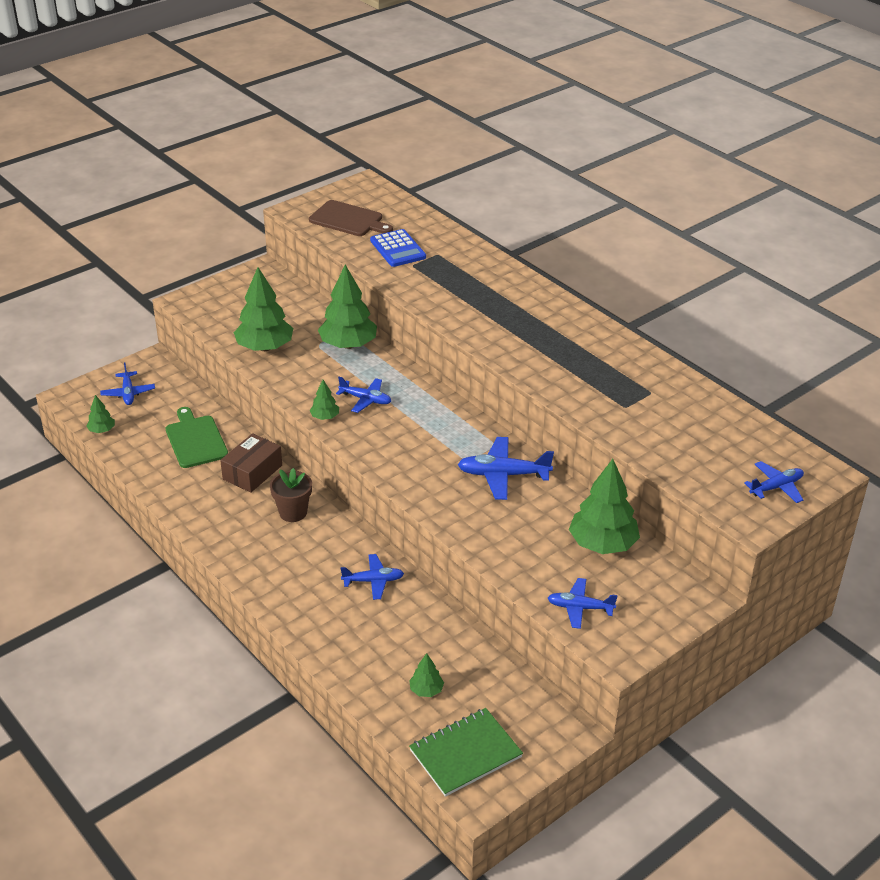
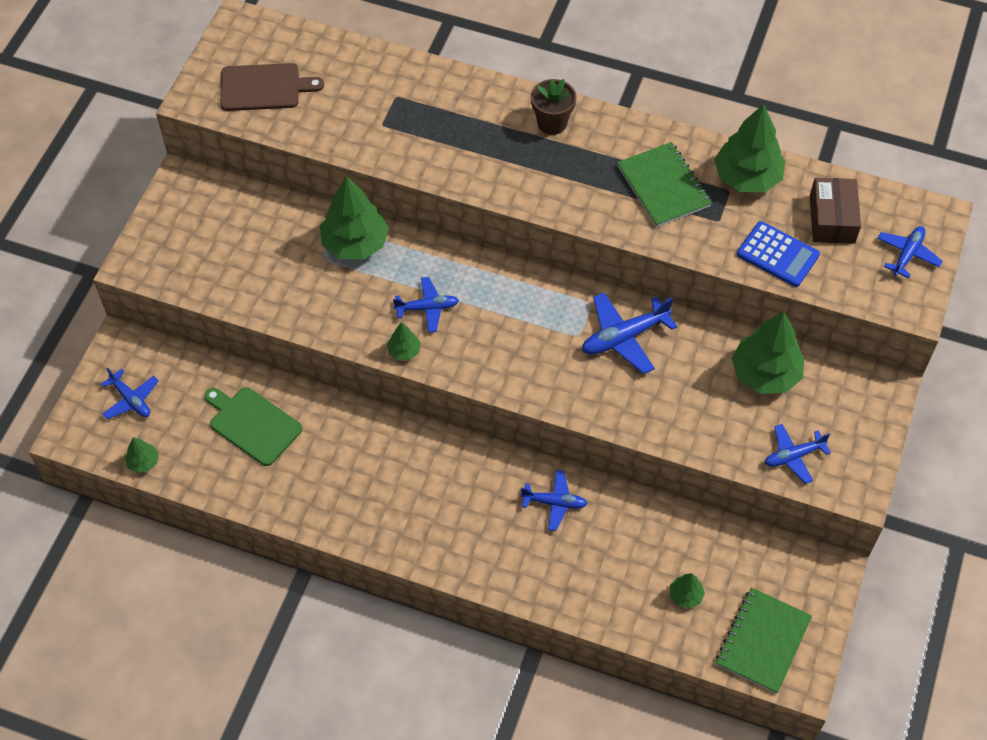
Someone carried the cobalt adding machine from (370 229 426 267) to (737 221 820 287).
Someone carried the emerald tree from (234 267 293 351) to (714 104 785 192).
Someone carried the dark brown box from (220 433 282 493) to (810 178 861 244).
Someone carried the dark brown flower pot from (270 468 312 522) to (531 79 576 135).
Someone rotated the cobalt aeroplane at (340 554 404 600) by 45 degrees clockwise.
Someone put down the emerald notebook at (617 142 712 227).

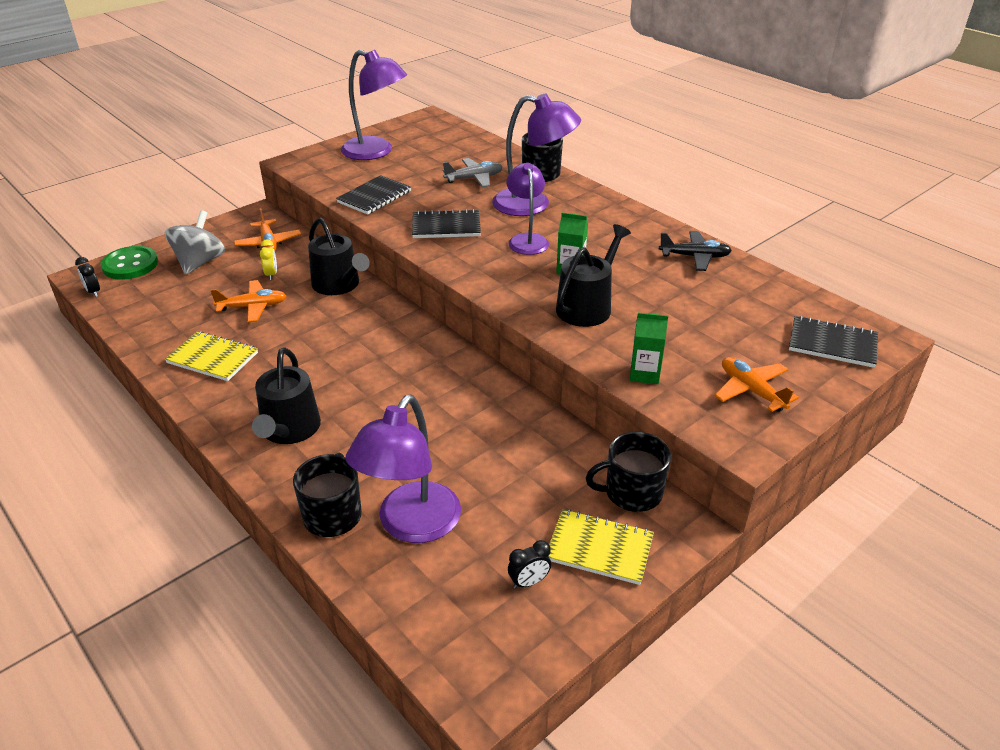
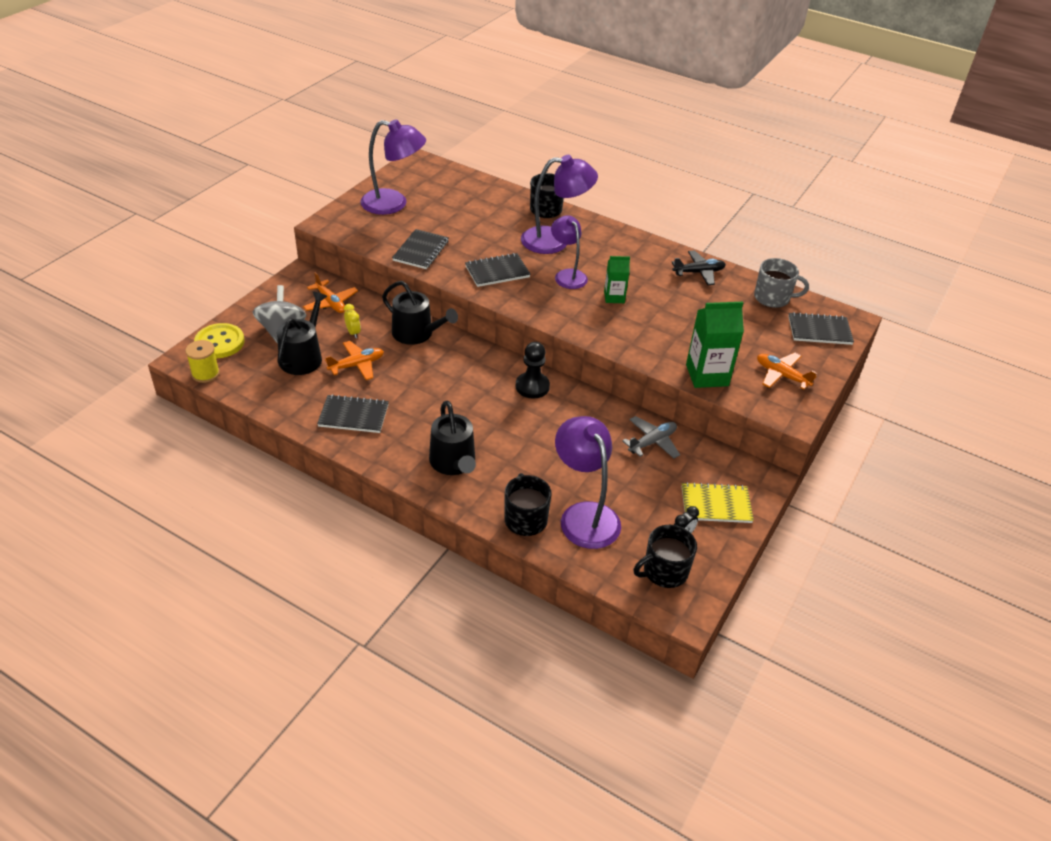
Someone carried the ash-grey aeroplane from (442 158 503 187) to (622 416 680 459).
Someone carried the ebony watering can from (556 224 631 327) to (277 292 327 375).
Someone repainted the emerald shirt button at (101 246 158 280), which became the yellow shirt button at (194 323 245 358).
Someone swapped the ebony bedside clock at (75 257 100 297) for the yellow bobbin at (185 340 220 383).
Someone scaled the emerald juice carton at (630 313 668 384) by 1.70.
Someone repainted the yellow notebook at (165 331 258 381), which became the ebony notebook at (317 394 389 433).
Someone rotated the purple reading lamp at (346 395 461 543) by 150 degrees clockwise.
Someone carried the ebony coffee mug from (586 432 671 512) to (633 525 697 588).
Someone put down the ash-grey coffee mug at (754 258 809 308).
Someone put down the ebony chess pawn at (516 342 550 399).

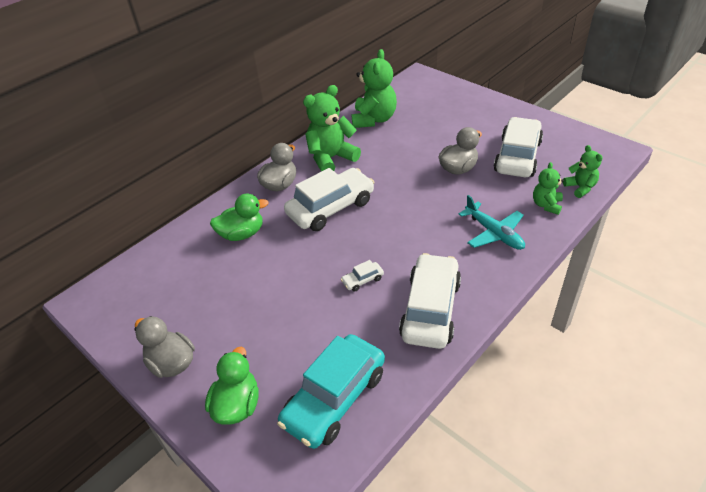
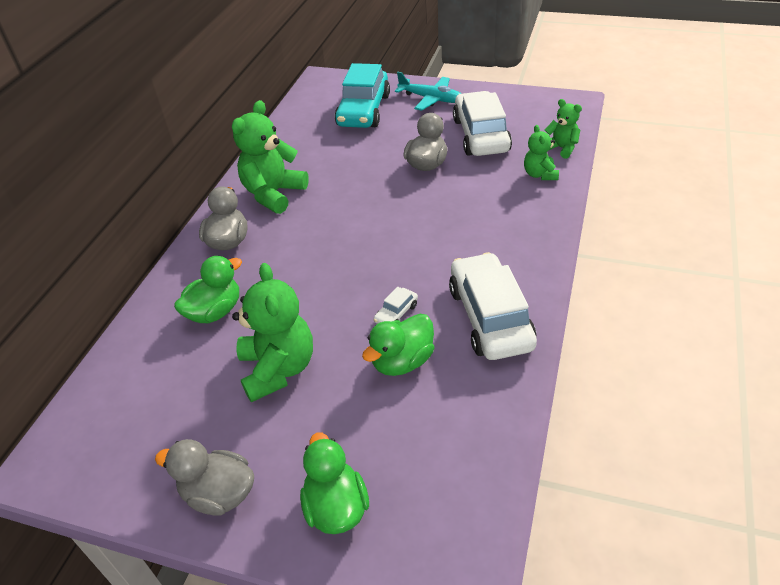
Someone carried the emerald teddy from (352 49 397 128) to (232 263 313 402).
Someone took away the pure white automobile at (284 168 374 231).
Someone carried the aqua aeroplane from (458 195 525 250) to (395 72 461 111).
Someone carried the aqua automobile from (277 334 385 449) to (335 63 390 128).
Someone put down the emerald duck at (362 314 434 376).

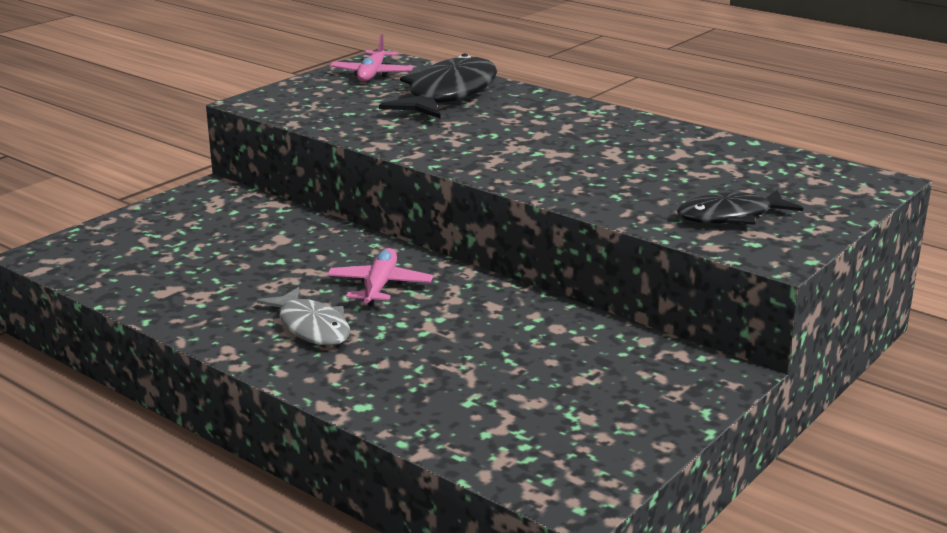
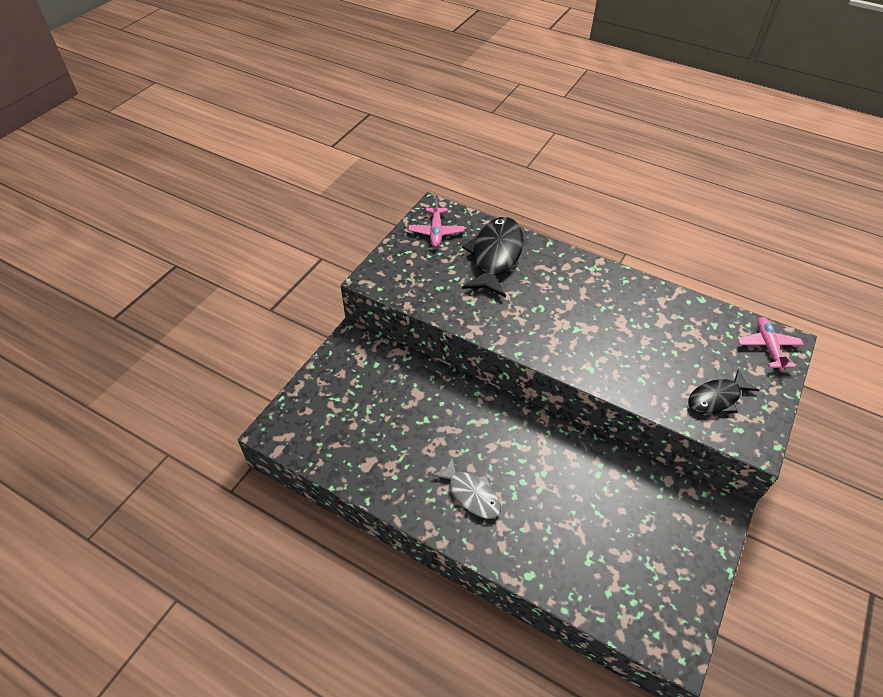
Someone carried the pink aeroplane from (327 248 433 306) to (738 317 804 371).

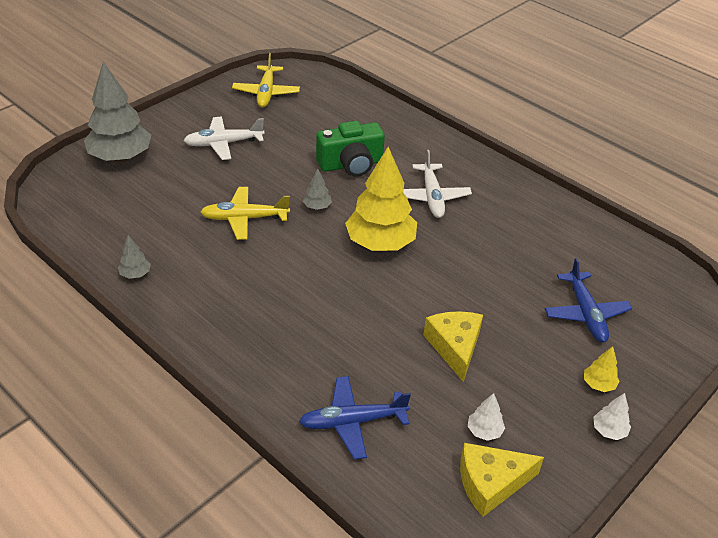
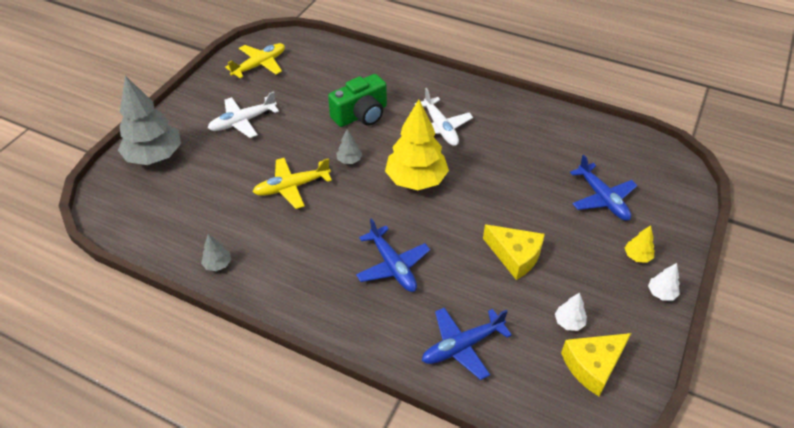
Someone rotated the yellow aeroplane at (232 53 300 108) by 120 degrees counterclockwise.
Someone rotated the yellow cheese wedge at (423 311 483 382) by 150 degrees clockwise.
Someone put down the cobalt aeroplane at (356 218 430 292).

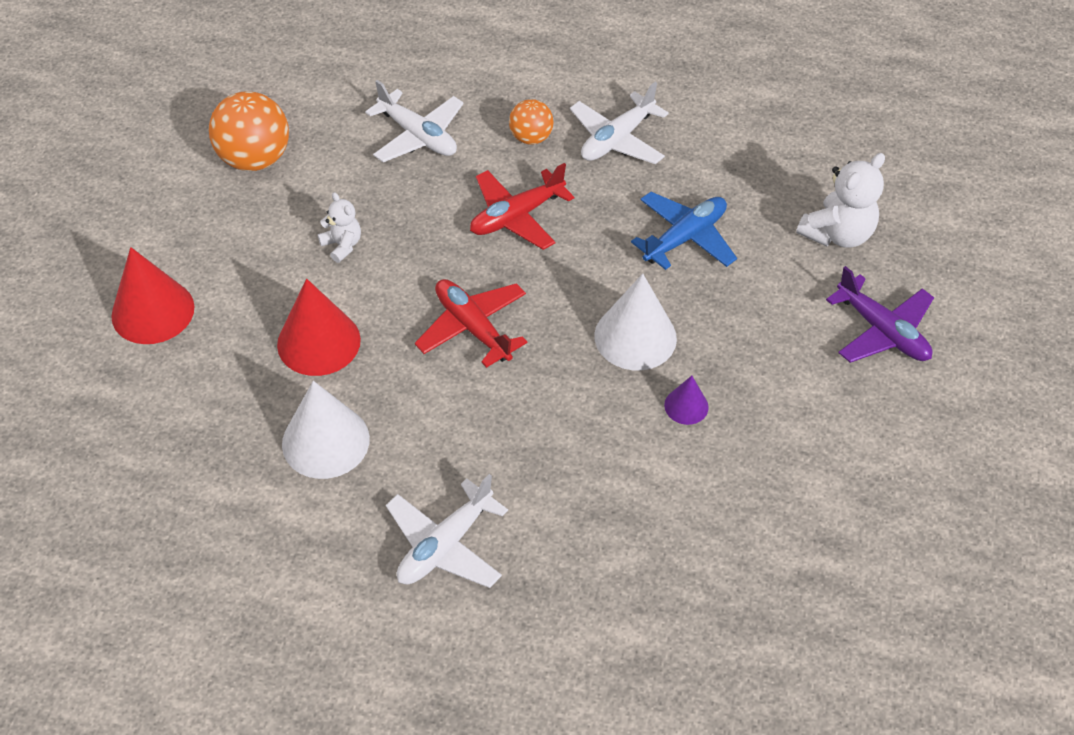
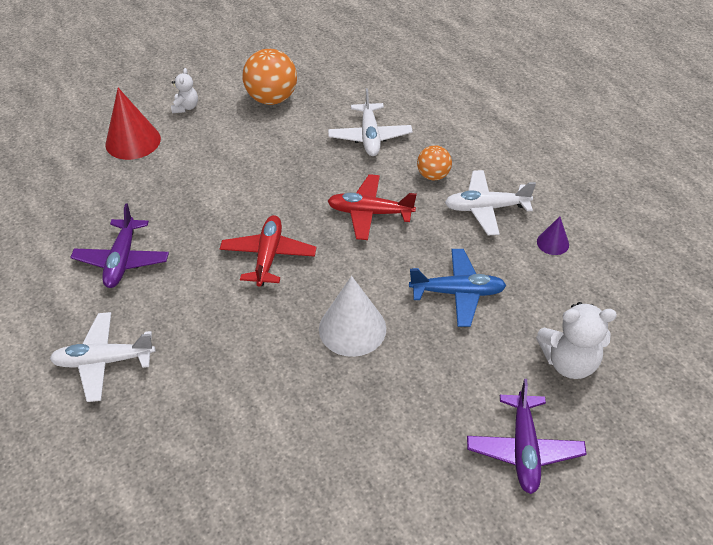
Someone carried the pure white teddy from (318 192 361 263) to (171 68 198 113).
Someone took away the red cone shape at (277 279 361 376).
Someone carried the purple cone shape from (664 376 709 425) to (537 216 569 255).
Someone swapped the pure white cone shape at (282 381 370 479) for the purple aeroplane at (70 203 169 288).

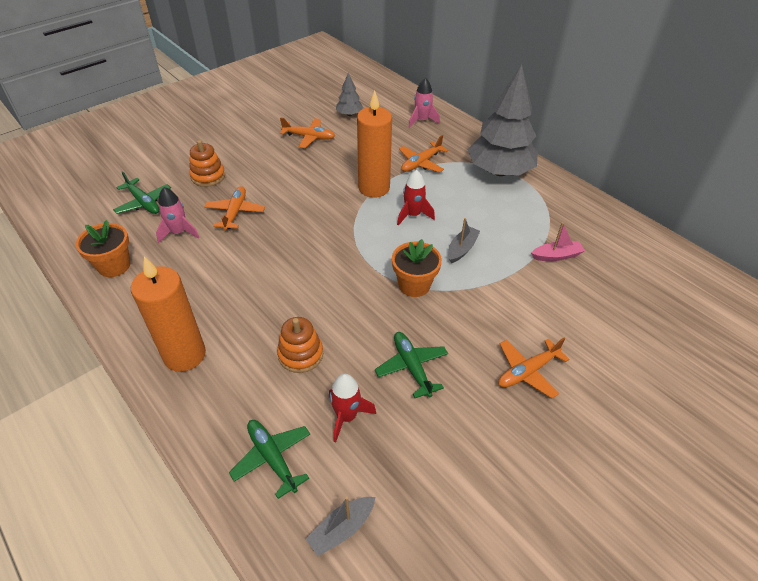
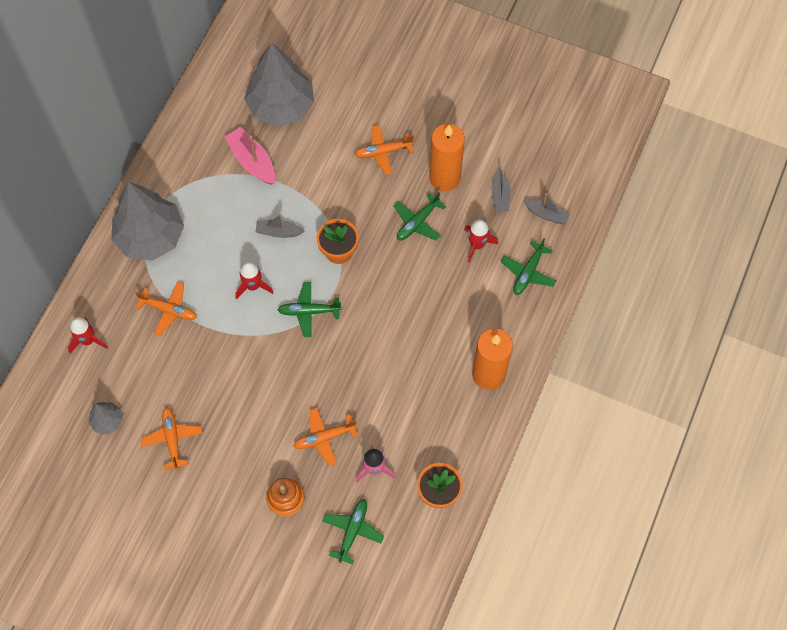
Someone repainted the pink spaceship at (409 78 440 128), which became the red spaceship at (68 317 108 353).
Someone carried the orange candle from (357 91 392 197) to (429 124 465 191).
Someone scaled the pink toy boat at (531 222 585 261) by 1.53.
Someone took away the orange stacking rings at (277 317 323 373).
Someone rotated the orange aeroplane at (498 338 569 399) by 135 degrees clockwise.
Someone put down the ash-grey tree at (244 42 314 126).
Someone put down the ash-grey toy boat at (492 169 511 212).
Someone put down the emerald aeroplane at (278 282 342 337).

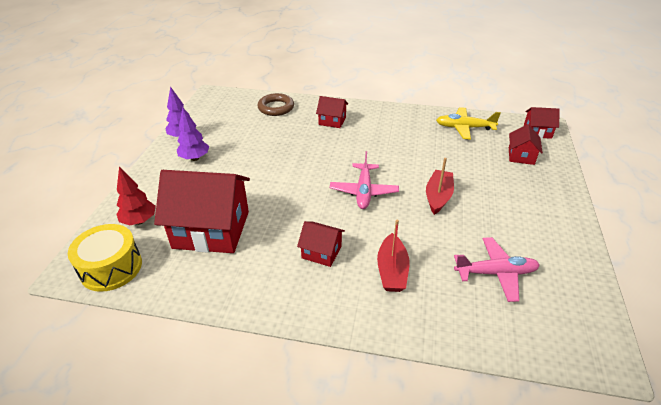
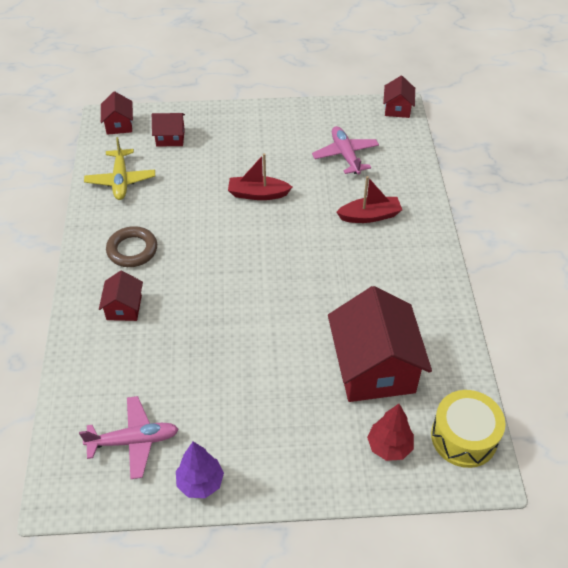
Someone carried the dark brown torus from (257 93 294 116) to (106 226 157 267).
Someone took away the purple tree at (177 107 209 161).
Someone carried the pink aeroplane from (330 151 399 209) to (79 396 179 479).
Someone carried the red house from (297 221 345 267) to (383 76 415 118).

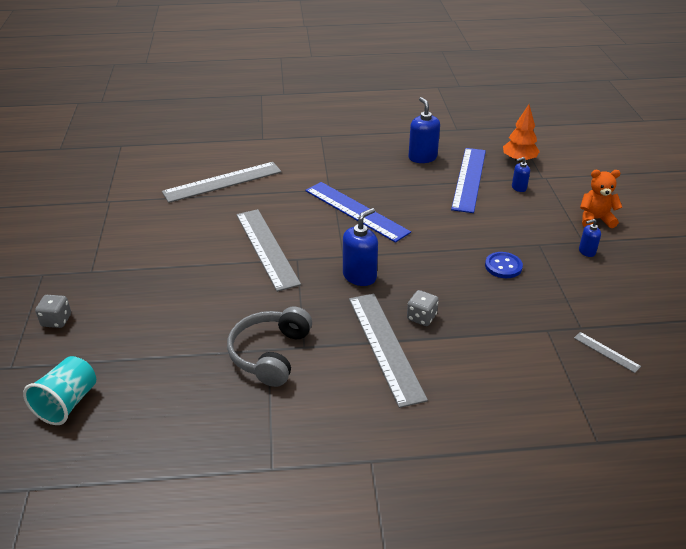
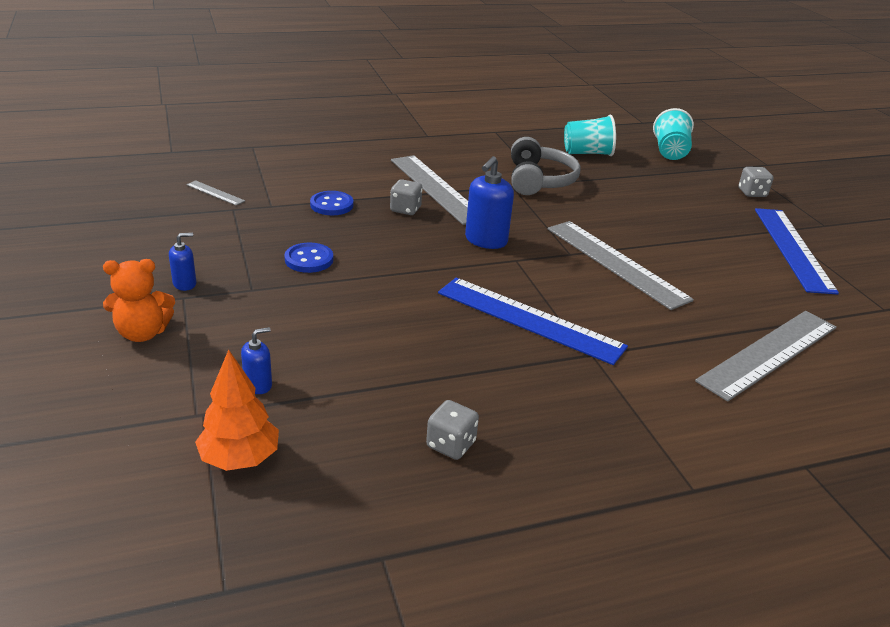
Someone swapped the cobalt pump bottle at (408 97 440 163) for the ash-grey die at (426 400 479 460).
Someone carried the cobalt straightedge from (451 148 486 213) to (755 208 839 295).
Someone put down the aqua cup at (564 115 616 156).
Someone put down the cobalt shirt button at (310 191 353 215).

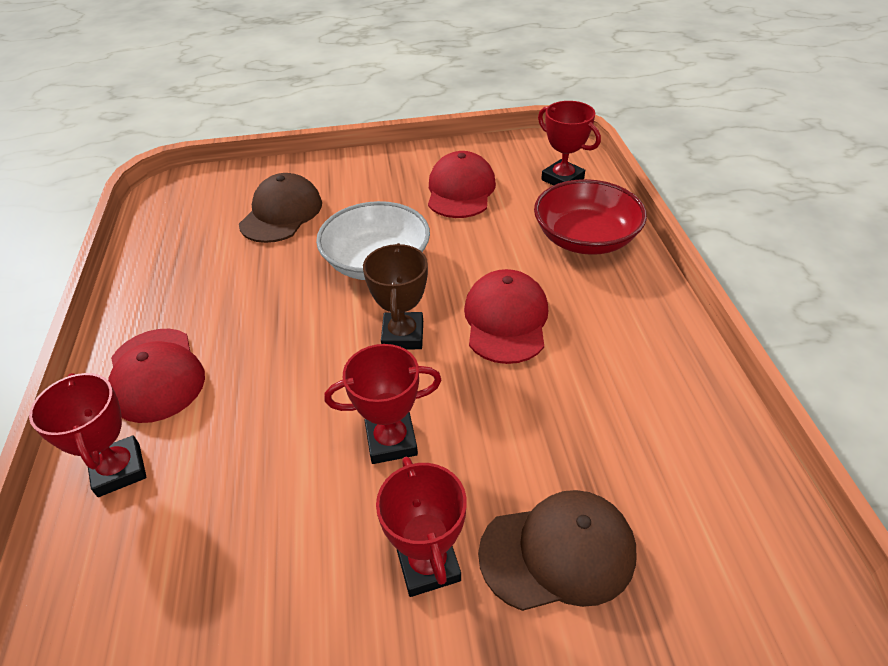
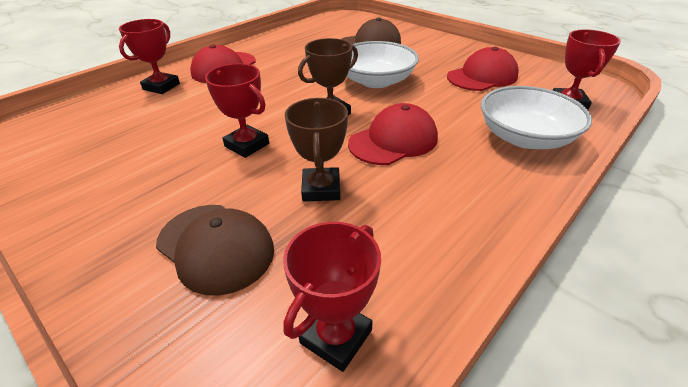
Someone repainted the red deep dish at (534 179 647 255), which became the pure white deep dish at (481 86 592 149).
Someone carried the red award cup from (376 456 467 597) to (283 222 381 372).
Someone put down the dark brown award cup at (285 98 348 202).

